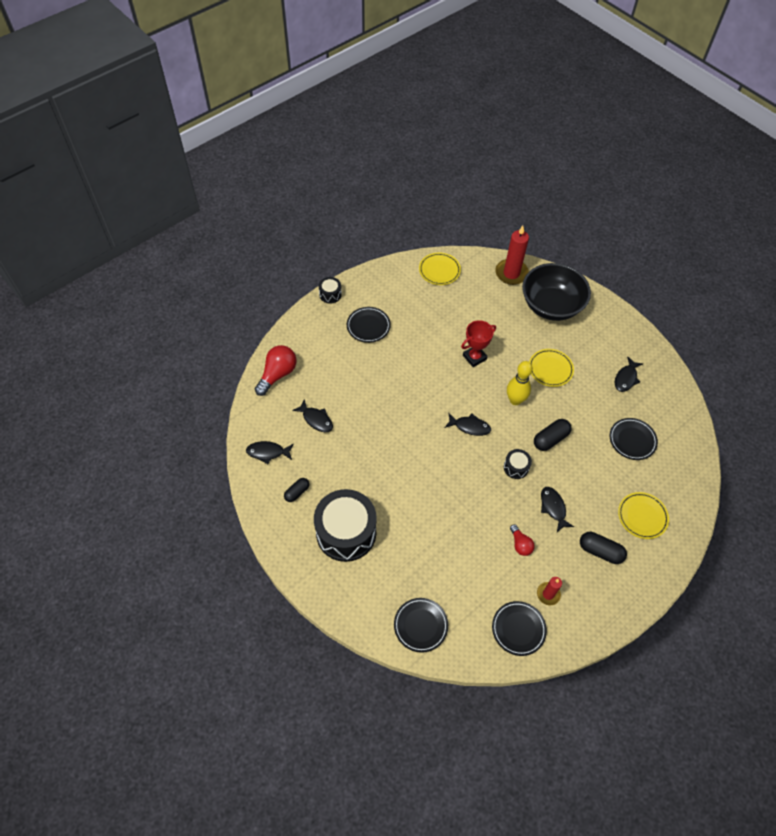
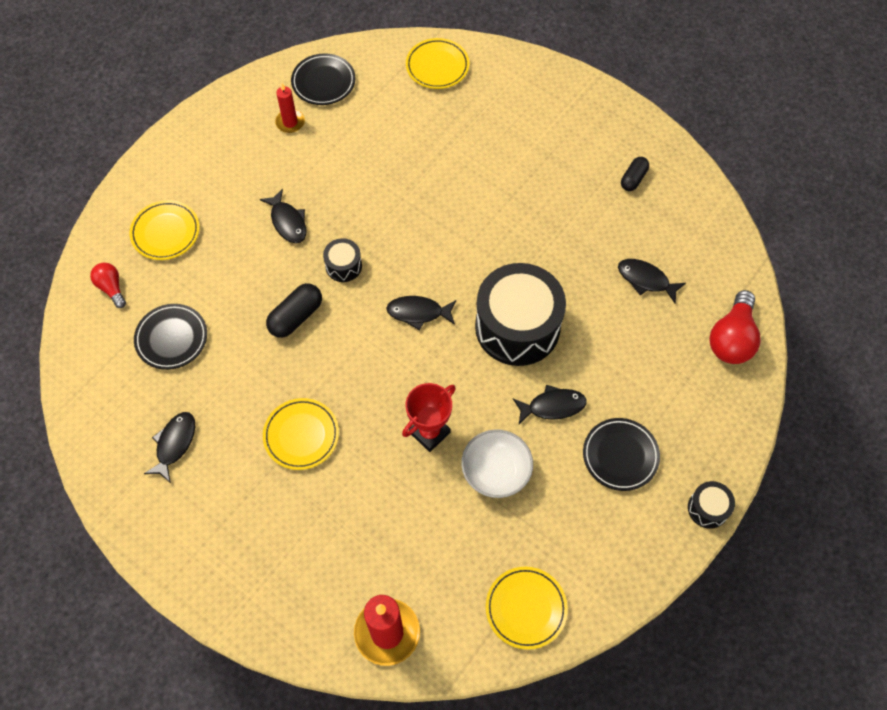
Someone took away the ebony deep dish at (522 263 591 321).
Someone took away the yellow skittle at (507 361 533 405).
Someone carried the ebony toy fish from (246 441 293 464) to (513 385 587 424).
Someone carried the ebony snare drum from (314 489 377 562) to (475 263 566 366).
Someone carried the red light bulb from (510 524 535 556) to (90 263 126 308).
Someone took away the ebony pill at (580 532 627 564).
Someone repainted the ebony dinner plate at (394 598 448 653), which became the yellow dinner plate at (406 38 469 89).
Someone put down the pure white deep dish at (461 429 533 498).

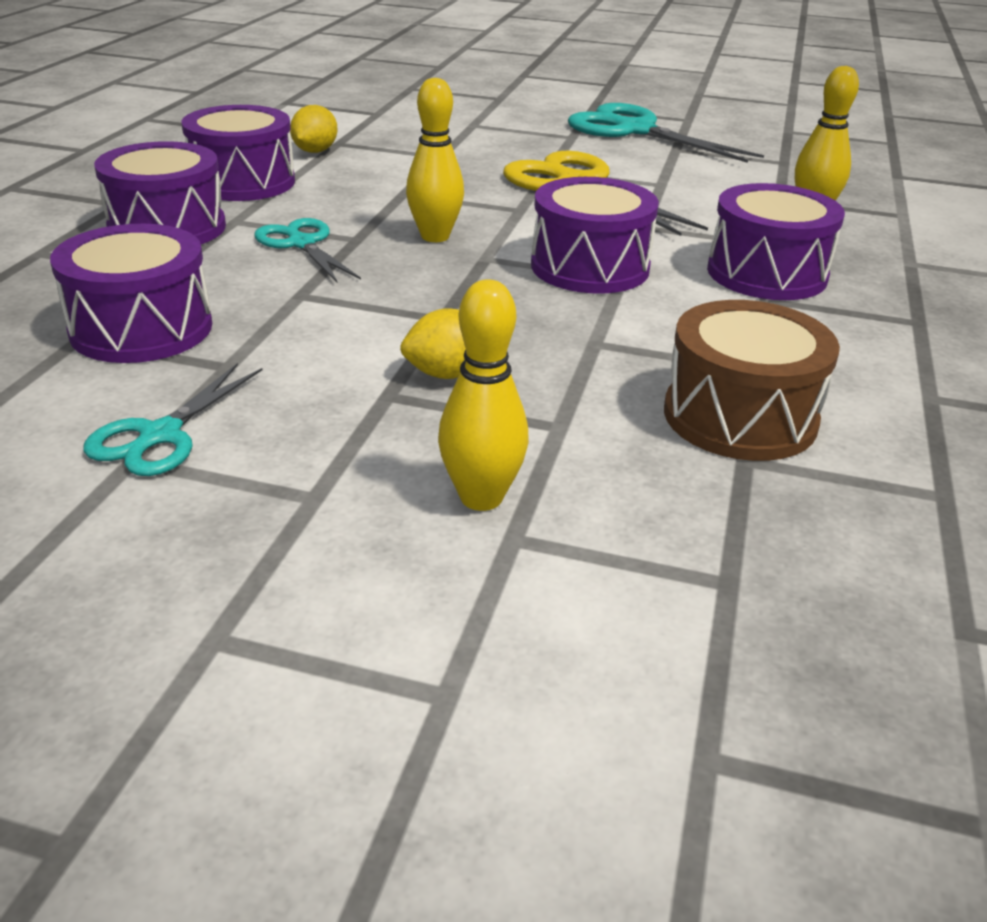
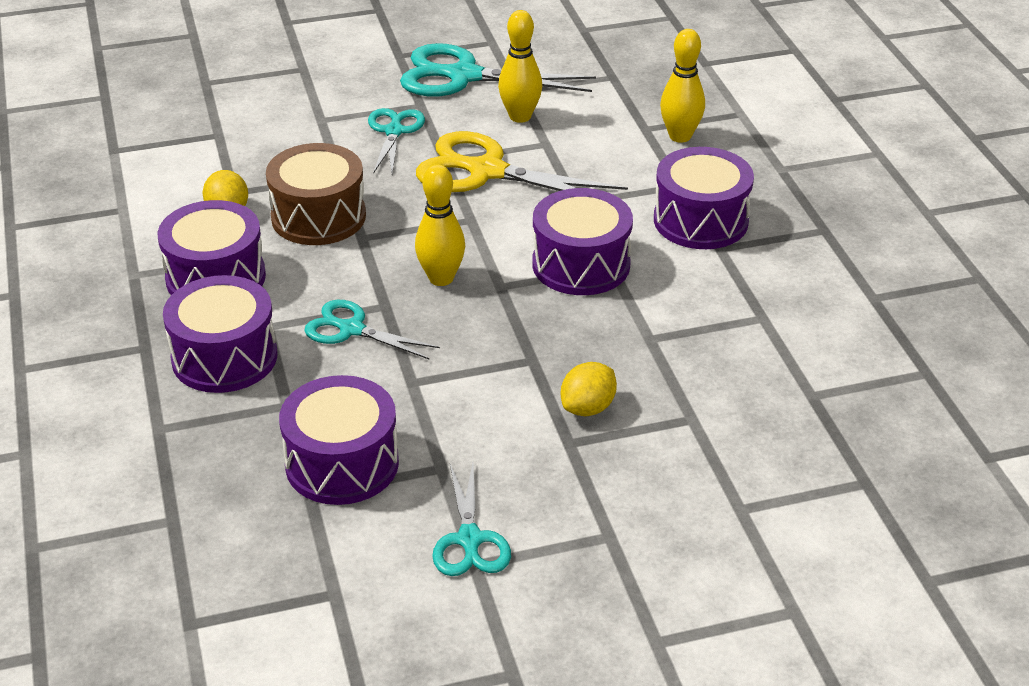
Someone carried the yellow skittle from (438 279 529 511) to (498 10 542 123).
Someone carried the dark brown snare drum from (664 300 840 461) to (266 143 366 245).
Someone put down the aqua scissors at (368 108 425 174).

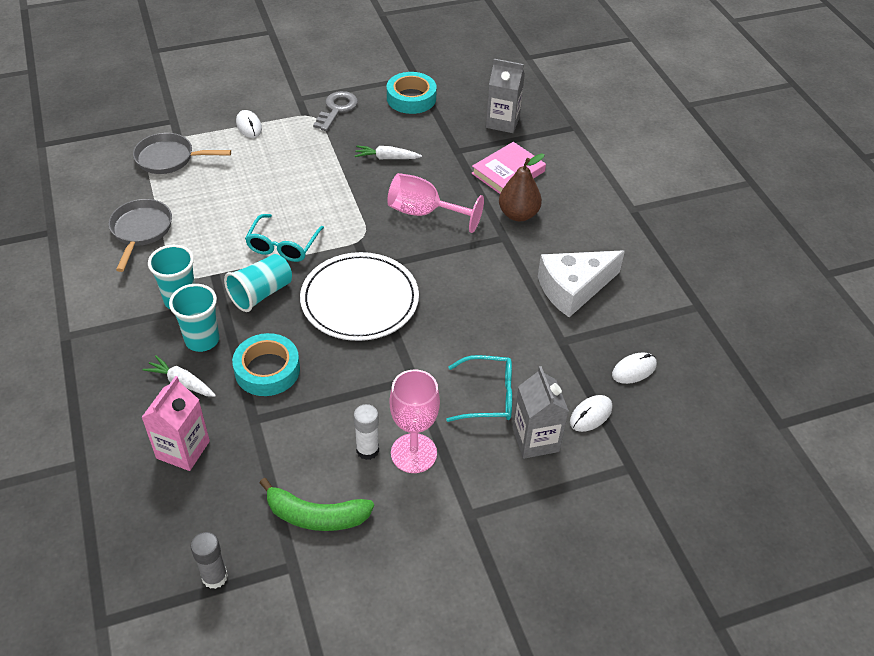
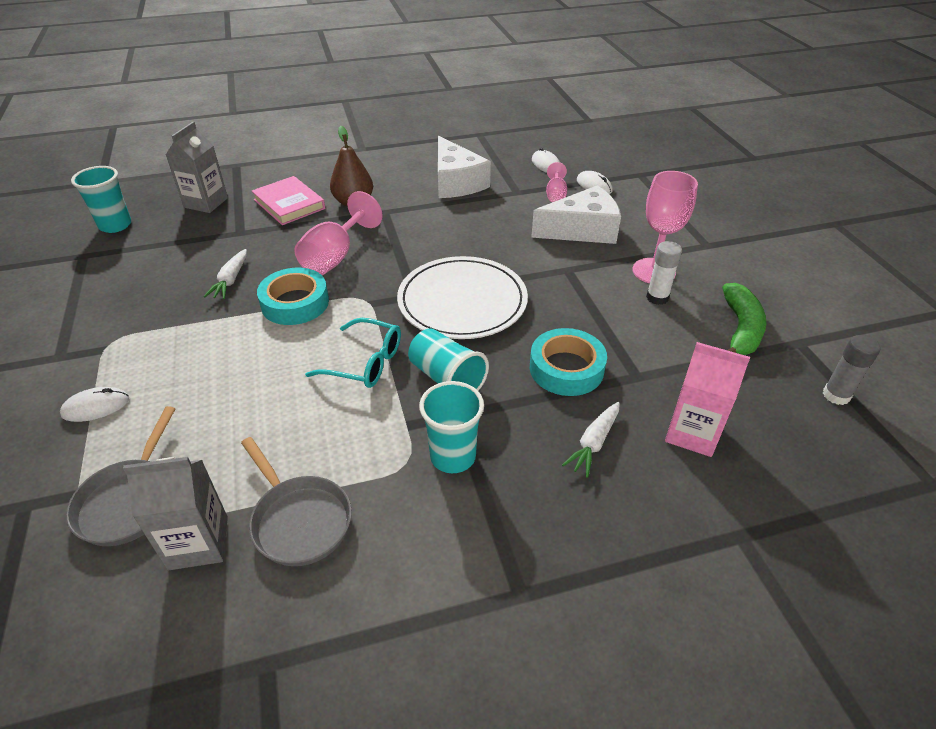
Someone carried the aqua tape from (387 72 437 114) to (257 268 329 325).
Someone took away the ash-grey key at (313 91 358 131).
Someone rotated the ash-grey pan at (109 199 172 272) by 135 degrees counterclockwise.
Someone carried the aqua cup from (169 284 219 352) to (71 166 131 233).
Someone swapped the aqua eyeglasses at (446 355 512 422) for the pure white cheese wedge at (531 185 621 244).
Someone carried the ash-grey juice carton from (512 366 569 459) to (123 457 228 570).
Someone put down the pink wine glass at (546 162 567 202).

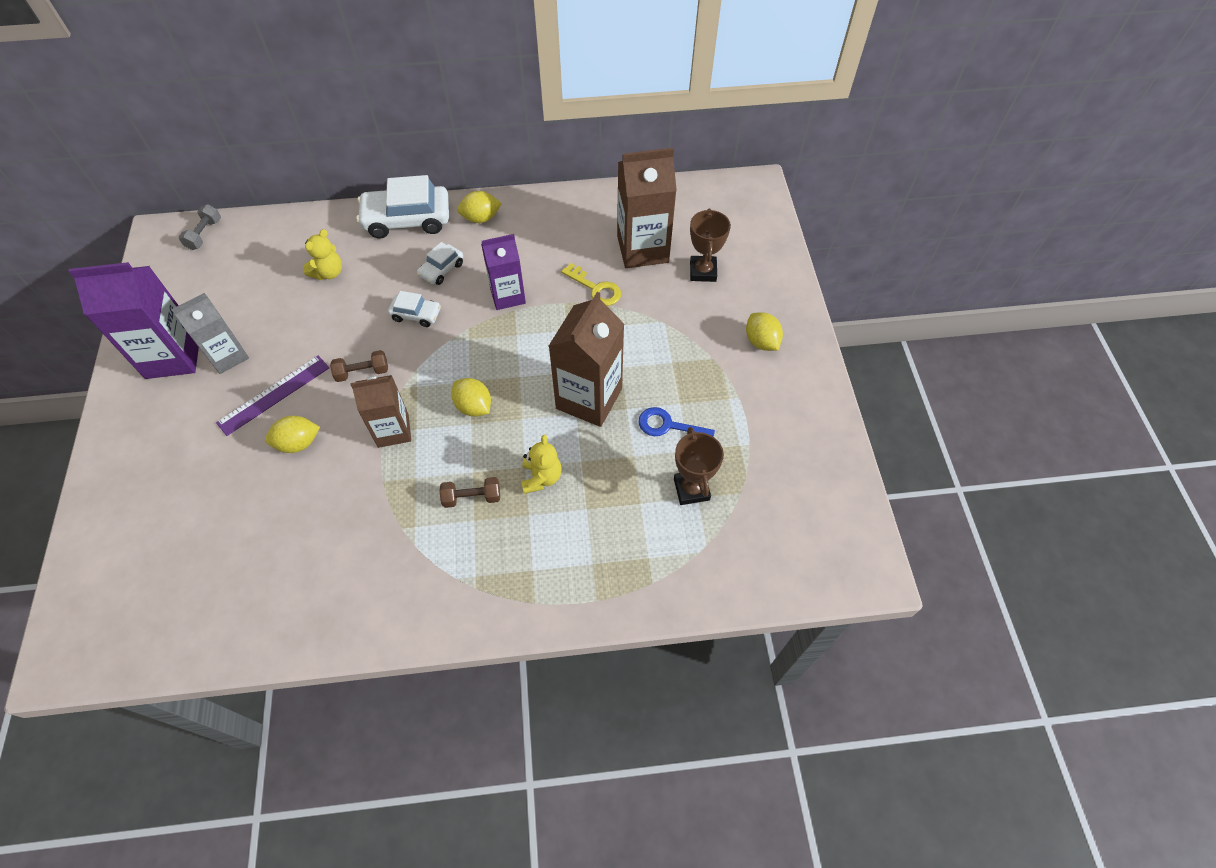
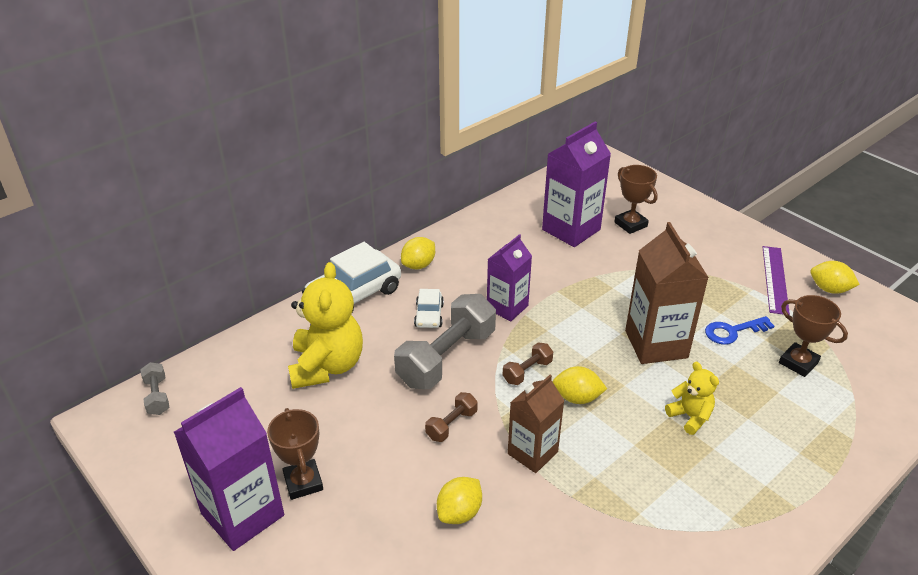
Someone repainted the dark brown juice carton at (617 148 677 268), which became the purple juice carton at (542 122 611 247).
Someone scaled the yellow teddy at (303 229 342 280) by 1.91.
Someone took away the yellow key at (561 263 621 306).
Someone swapped the pure white automobile at (388 291 441 327) for the ash-grey hand weight at (394 294 496 389).
Someone swapped the ash-grey juice carton at (171 293 249 374) for the dark brown award cup at (267 408 323 500).
Someone carried the yellow citrus fruit from (746 312 783 351) to (811 261 860 294).
Someone carried the purple straightedge from (216 356 329 436) to (763 246 790 315).
Someone carried the dark brown hand weight from (439 477 500 508) to (503 342 553 385).

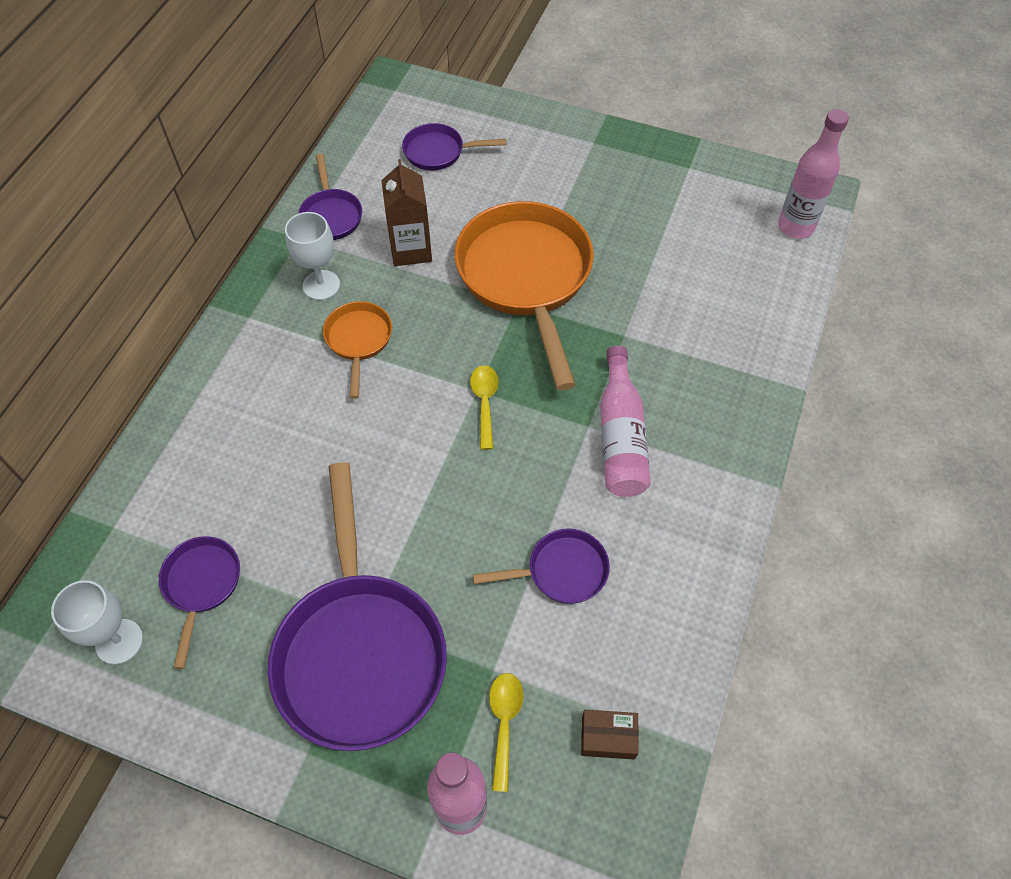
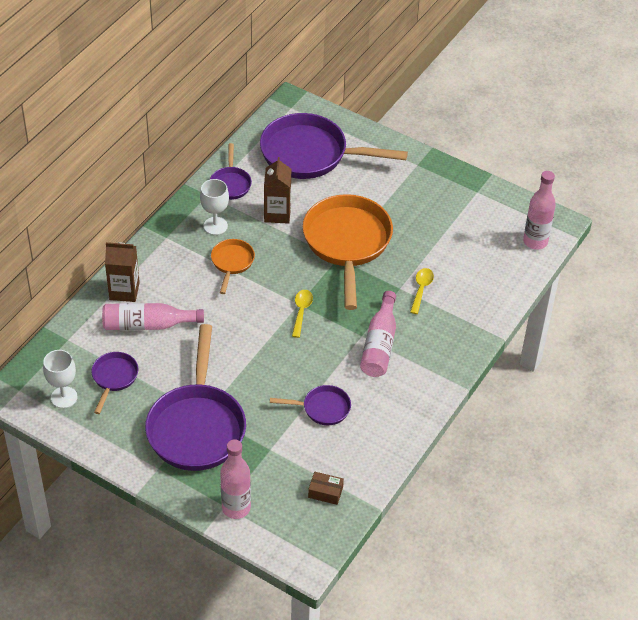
Someone scaled the purple pan at (402 123 507 171) by 2.08.
Someone carried the yellow spoon from (489 673 523 792) to (410 268 434 314).
Someone put down the dark brown juice carton at (105 242 140 302).
Someone put down the pink drink bottle at (102 303 204 330).

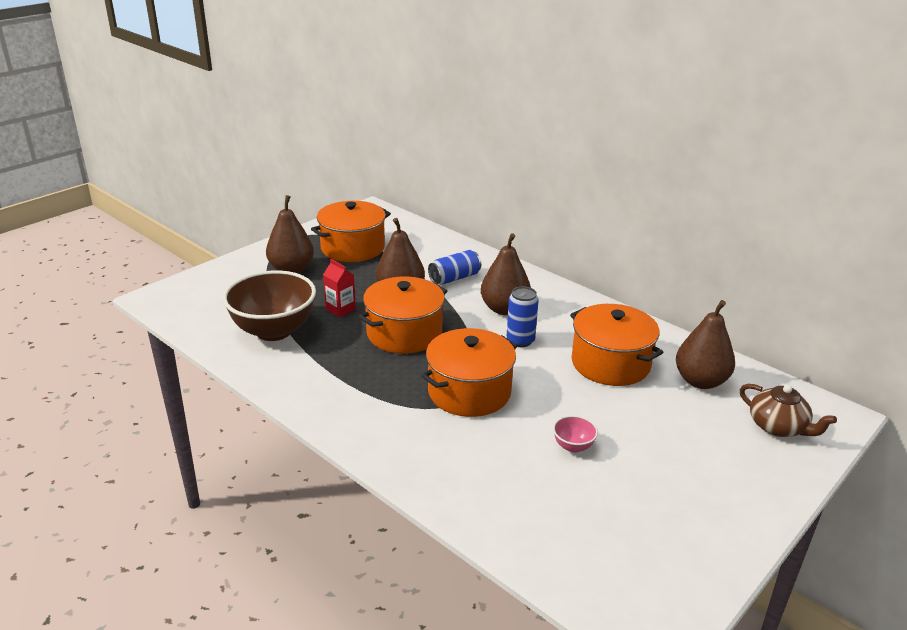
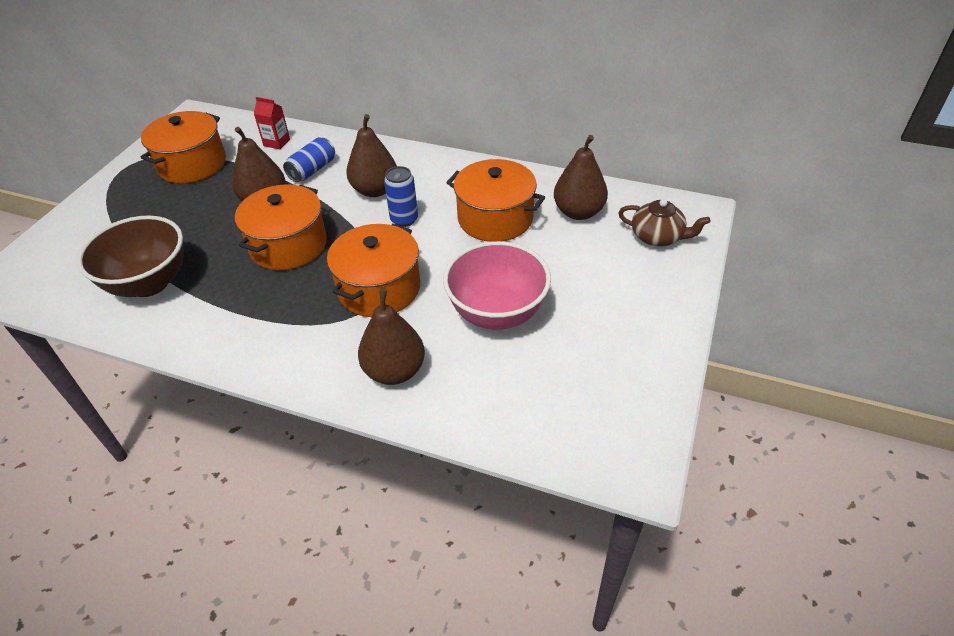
Someone carried the dark brown pear fruit from (266 195 314 273) to (358 289 425 385).
Someone carried the red juice carton from (323 259 356 317) to (254 97 290 149).
Someone scaled the pink deep dish at (553 415 598 453) by 2.41.

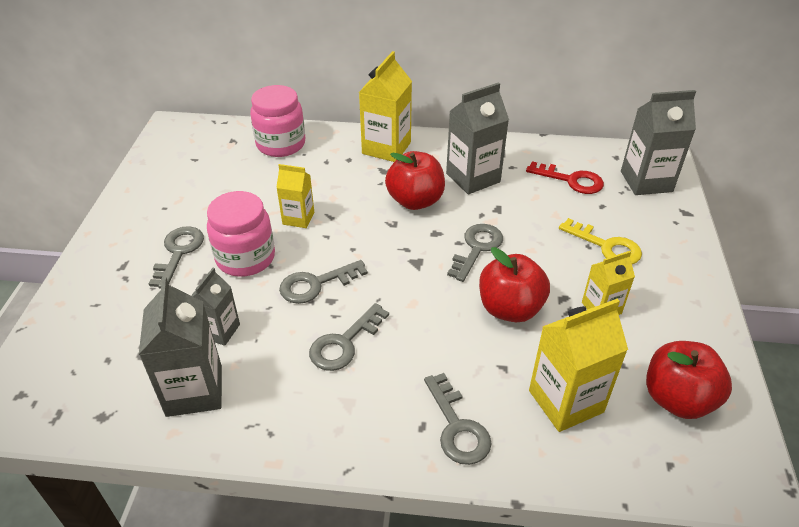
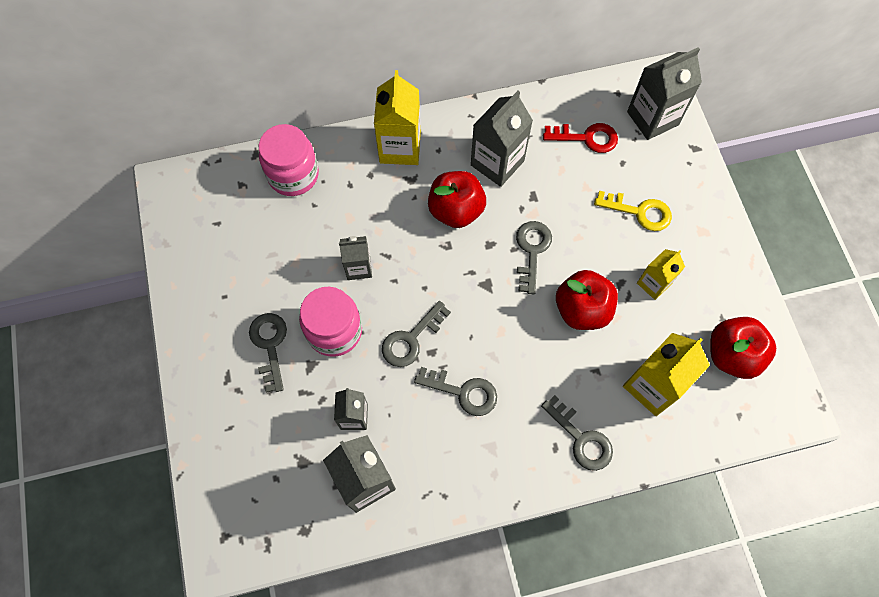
Someone repainted the yellow juice carton at (276 164 314 228), which became the ash-grey juice carton at (339 236 372 280).
Someone rotated the ash-grey key at (309 303 389 371) by 90 degrees counterclockwise.

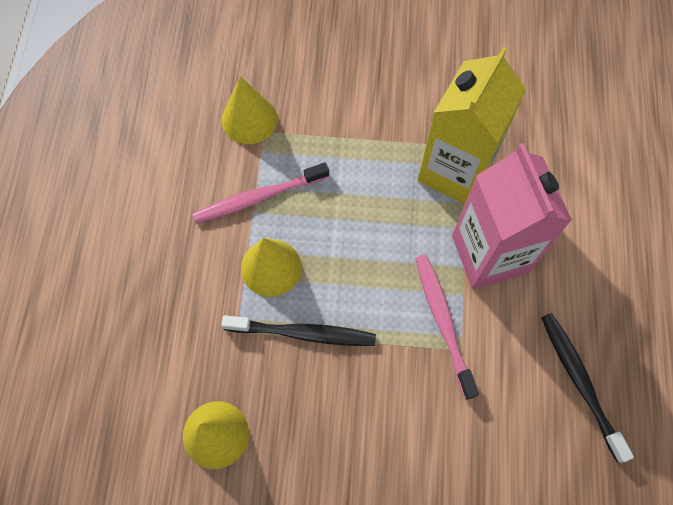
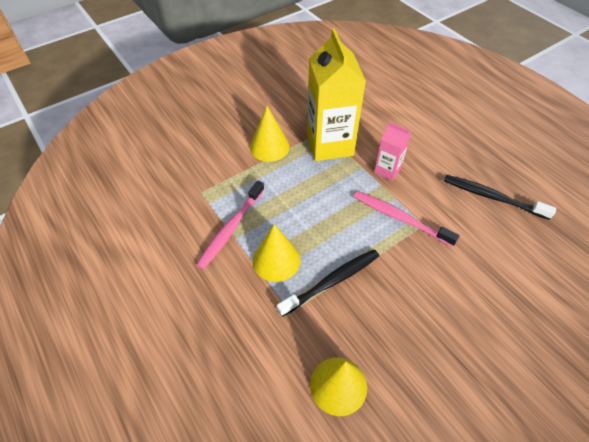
Someone carried the yellow cone shape from (222 76 277 144) to (250 106 290 162).
Someone scaled the pink juice carton at (452 143 572 289) by 0.49.

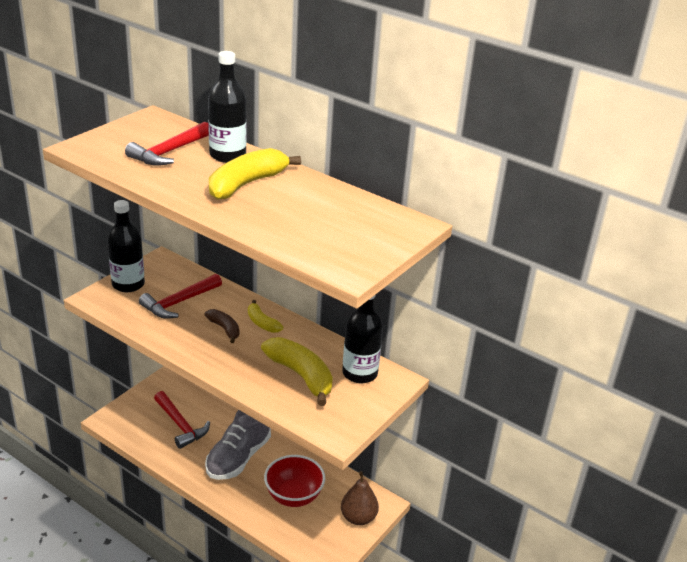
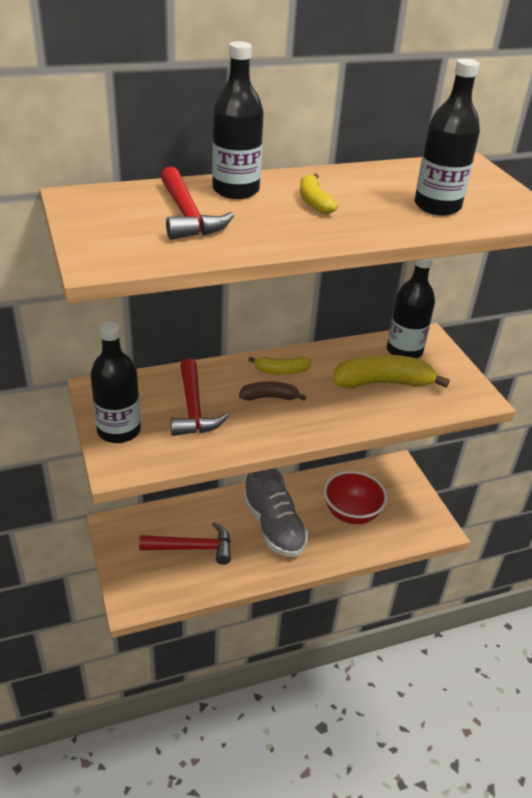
Someone scaled the yellow toy banana at (209 148 301 200) by 0.55.
Someone took away the dark brown pear fruit at (341 471 379 525).
Someone put down the ebony drink bottle at (415 59 480 215).

